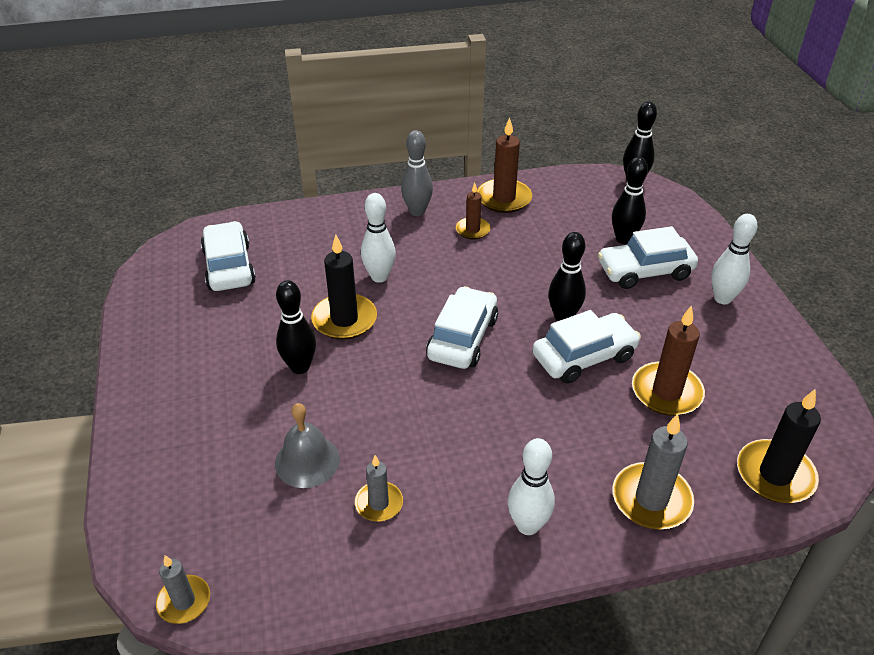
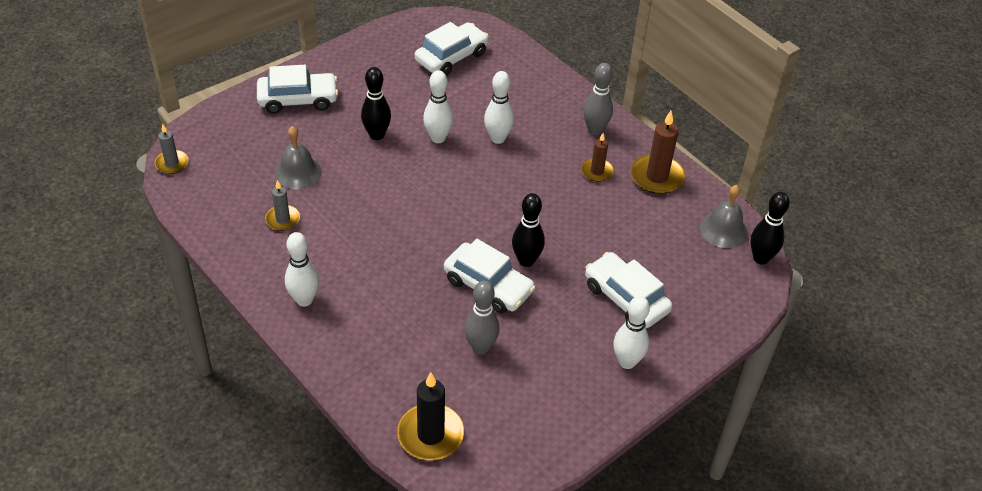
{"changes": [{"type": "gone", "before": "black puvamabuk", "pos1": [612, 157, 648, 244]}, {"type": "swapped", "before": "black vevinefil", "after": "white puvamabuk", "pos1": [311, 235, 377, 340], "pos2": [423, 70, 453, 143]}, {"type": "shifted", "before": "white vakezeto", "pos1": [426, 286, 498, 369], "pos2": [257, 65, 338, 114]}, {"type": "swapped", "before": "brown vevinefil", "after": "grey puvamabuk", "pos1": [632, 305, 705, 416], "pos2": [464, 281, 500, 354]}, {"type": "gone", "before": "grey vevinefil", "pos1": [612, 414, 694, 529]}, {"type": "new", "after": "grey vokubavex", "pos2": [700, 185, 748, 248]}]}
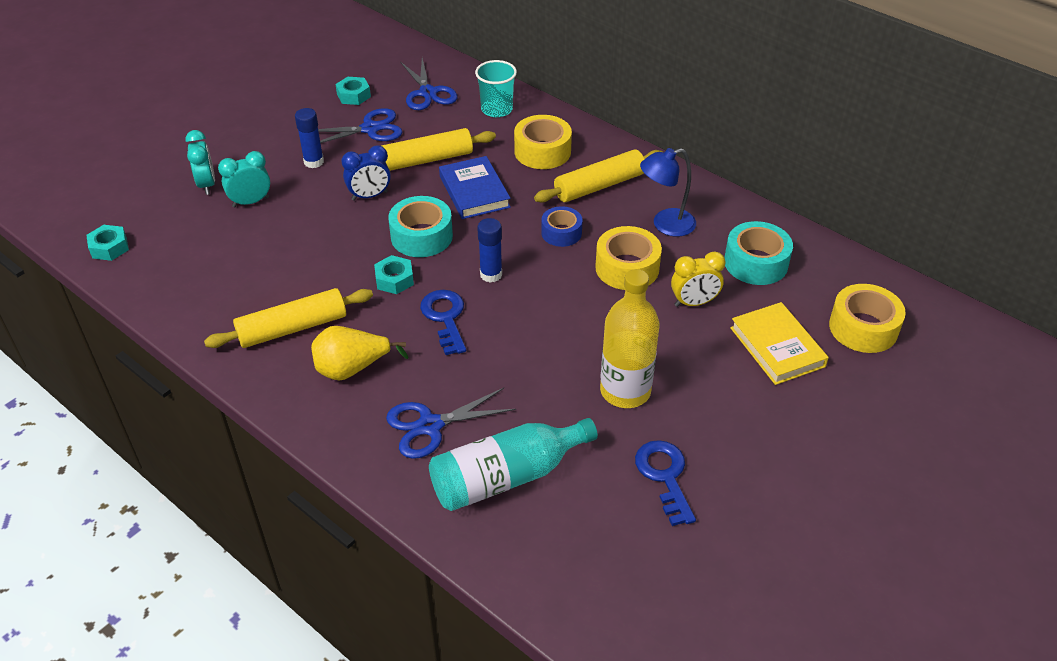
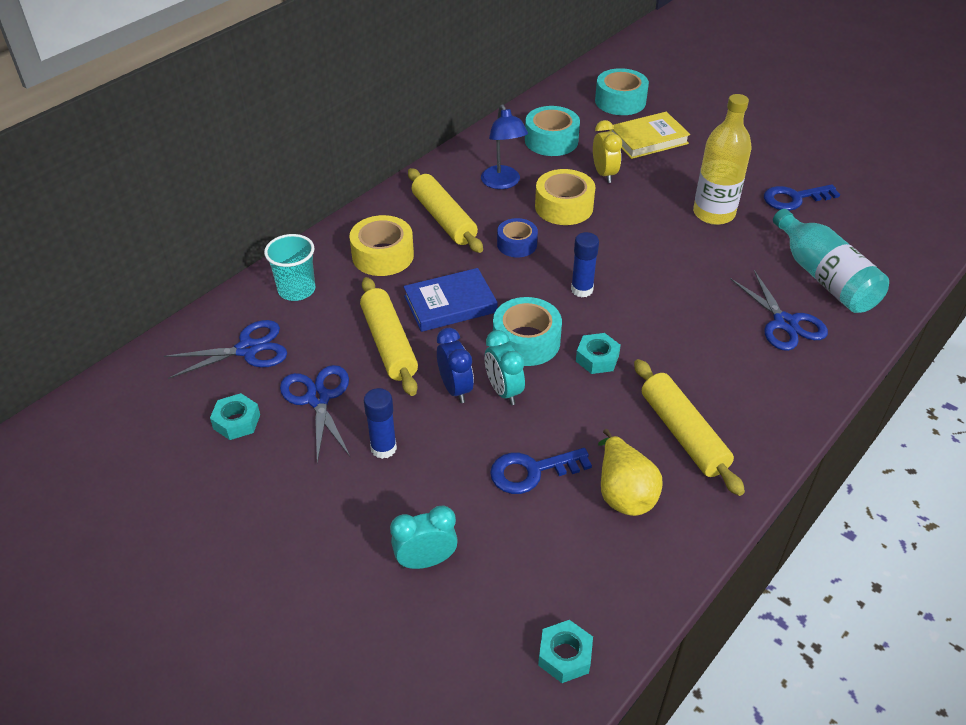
{"changes": [{"type": "shifted", "before": "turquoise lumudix", "pos1": [218, 151, 270, 207], "pos2": [485, 330, 525, 405]}, {"type": "repainted", "before": "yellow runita", "after": "turquoise runita", "pos1": [829, 284, 906, 353], "pos2": [595, 68, 649, 115]}, {"type": "shifted", "before": "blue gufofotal", "pos1": [420, 290, 466, 355], "pos2": [490, 448, 592, 494]}, {"type": "shifted", "before": "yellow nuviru", "pos1": [311, 326, 408, 381], "pos2": [598, 429, 663, 516]}]}
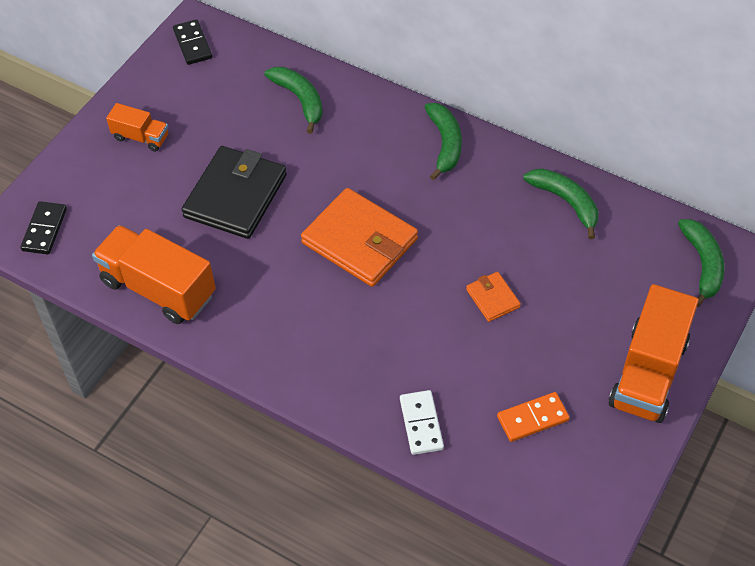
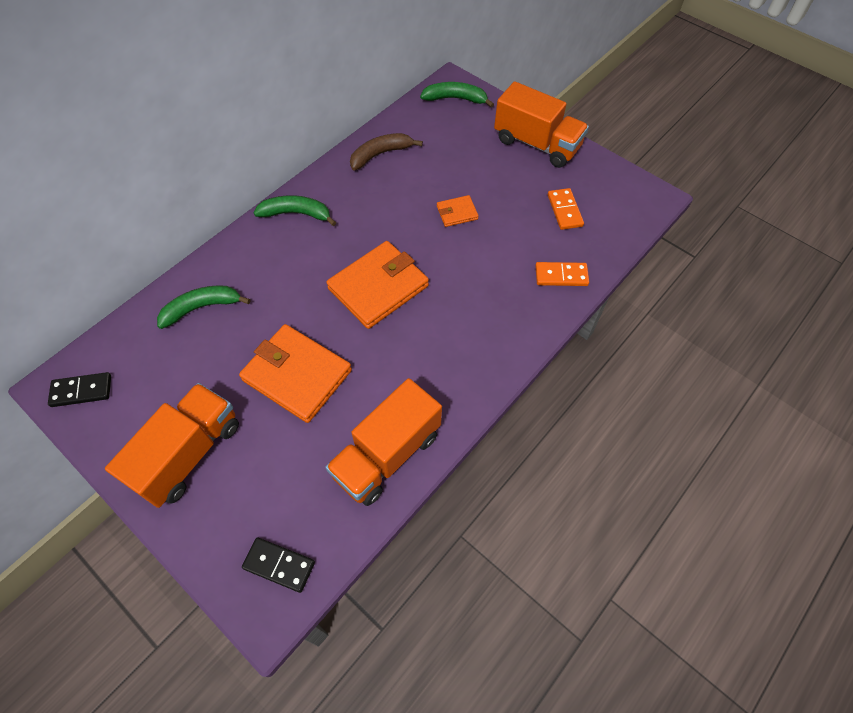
{"changes": [{"type": "scaled", "before": "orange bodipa", "pos1": [106, 103, 168, 152], "pos2": [105, 383, 239, 508], "scale": 1.9}, {"type": "repainted", "before": "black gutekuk", "after": "orange gutekuk", "pos1": [181, 146, 287, 239], "pos2": [239, 324, 352, 423]}, {"type": "repainted", "before": "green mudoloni", "after": "brown mudoloni", "pos1": [523, 168, 598, 239], "pos2": [350, 133, 423, 171]}, {"type": "repainted", "before": "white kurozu", "after": "orange kurozu", "pos1": [400, 390, 444, 455], "pos2": [535, 262, 589, 286]}]}
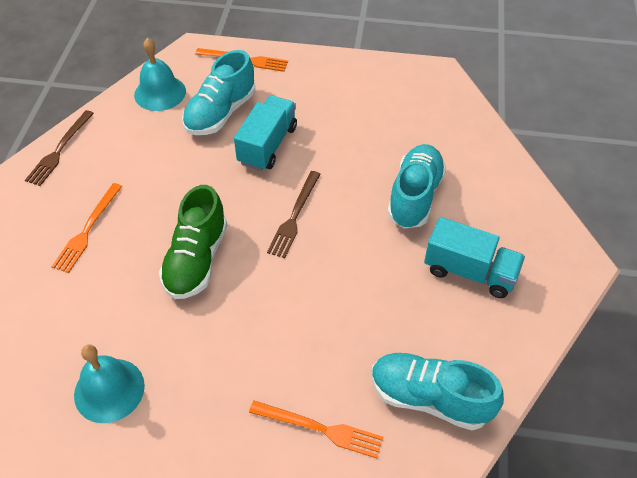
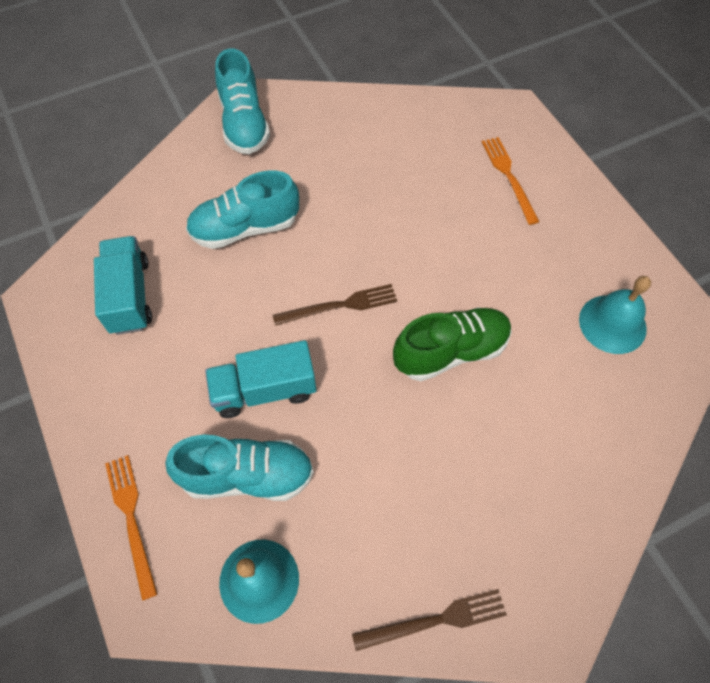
{"changes": [{"type": "gone", "before": "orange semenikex", "pos1": [51, 183, 122, 273]}, {"type": "shifted", "before": "turquoise bodipa", "pos1": [424, 217, 525, 298], "pos2": [94, 236, 152, 335]}, {"type": "shifted", "before": "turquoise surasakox", "pos1": [372, 353, 504, 430], "pos2": [215, 48, 270, 154]}]}
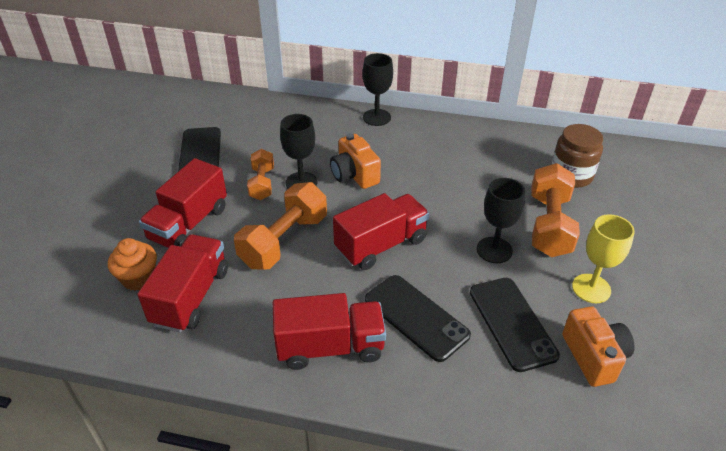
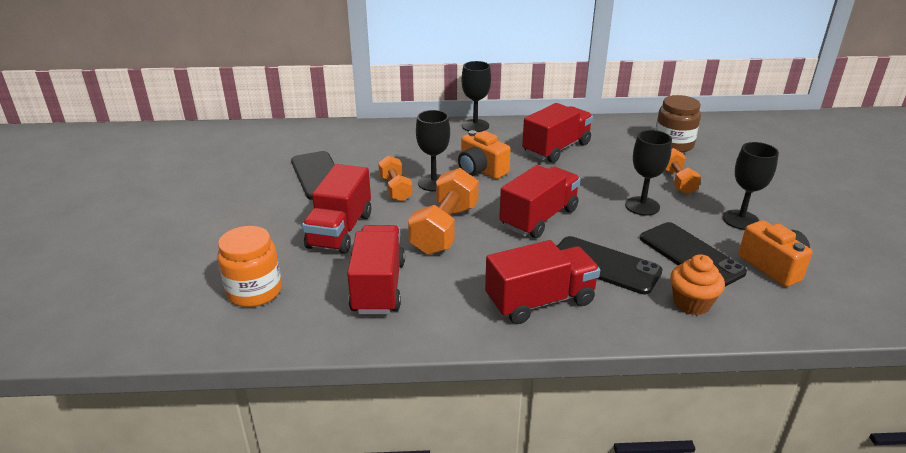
{"changes": [{"type": "scaled", "before": "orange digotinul", "pos1": [531, 163, 580, 257], "pos2": [666, 148, 701, 194], "scale": 0.6}, {"type": "repainted", "before": "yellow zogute", "after": "black zogute", "pos1": [572, 214, 635, 303], "pos2": [723, 142, 779, 230]}, {"type": "shifted", "before": "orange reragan", "pos1": [108, 238, 157, 291], "pos2": [670, 254, 725, 315]}, {"type": "new", "after": "red bodipa", "pos2": [522, 103, 593, 163]}, {"type": "new", "after": "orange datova", "pos2": [217, 226, 282, 307]}]}
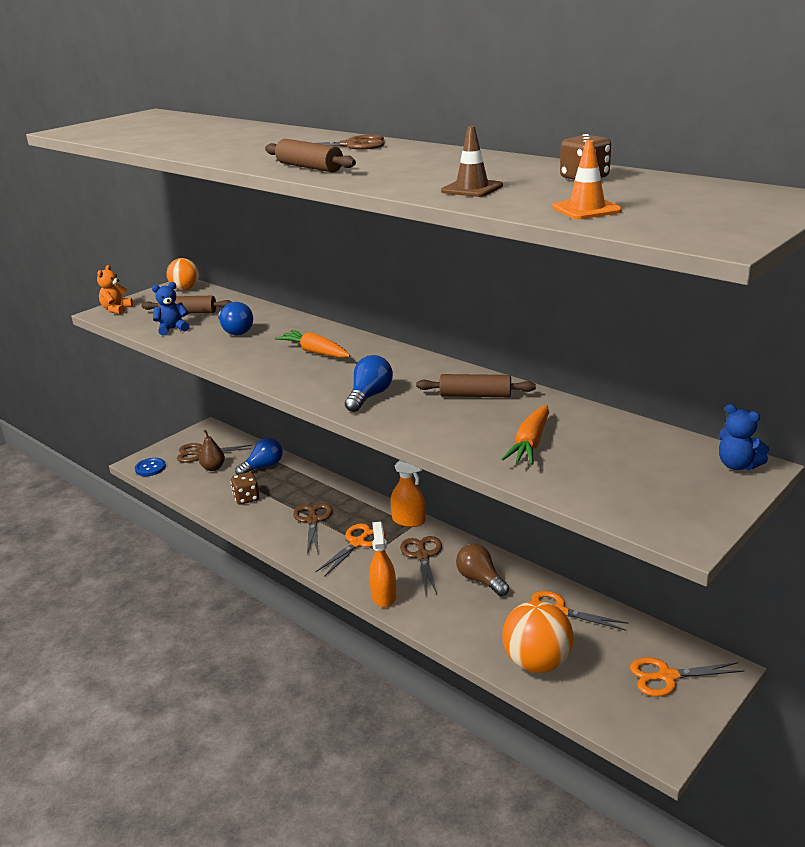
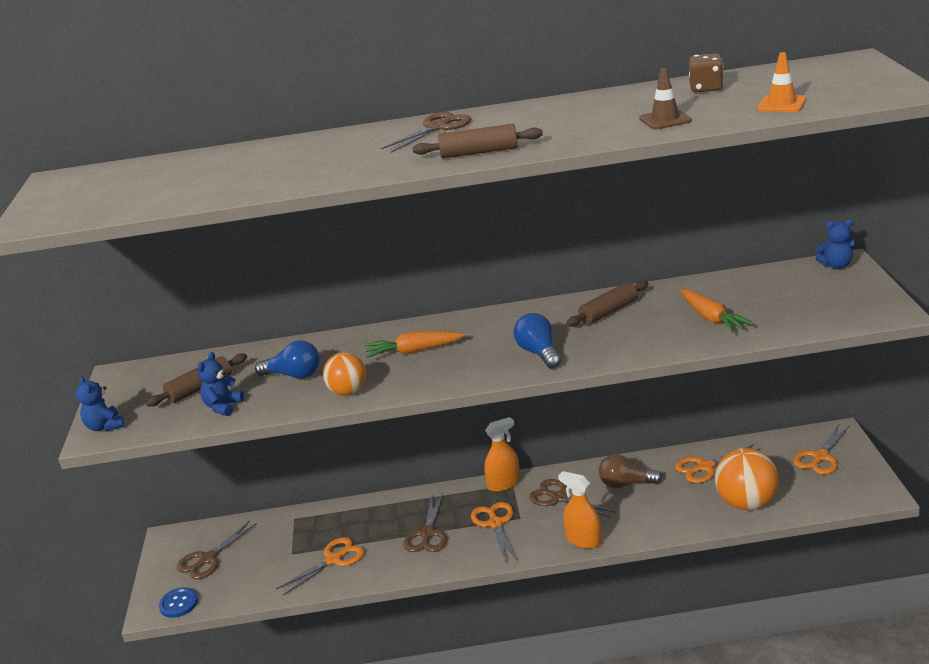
{"changes": [{"type": "shifted", "before": "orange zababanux", "pos1": [167, 258, 199, 290], "pos2": [323, 352, 366, 396]}, {"type": "repainted", "before": "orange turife", "after": "blue turife", "pos1": [97, 265, 133, 314], "pos2": [76, 376, 124, 432]}, {"type": "gone", "before": "brown nuviru", "pos1": [199, 430, 225, 471]}, {"type": "gone", "before": "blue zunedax", "pos1": [235, 438, 283, 475]}, {"type": "swapped", "before": "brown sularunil", "after": "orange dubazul", "pos1": [230, 472, 260, 505], "pos2": [276, 537, 365, 596]}, {"type": "rotated", "before": "brown dubazul", "pos1": [293, 503, 332, 554], "pos2": [403, 493, 447, 552], "turn": -120}]}
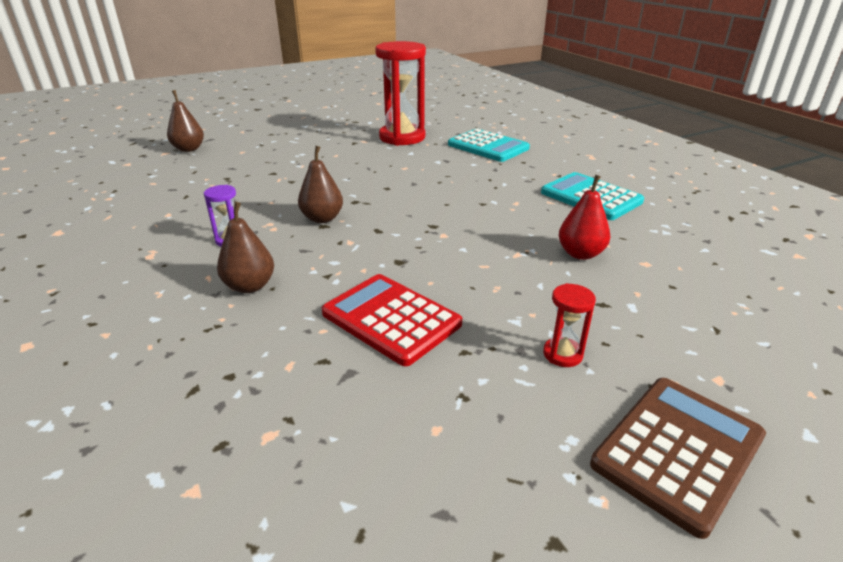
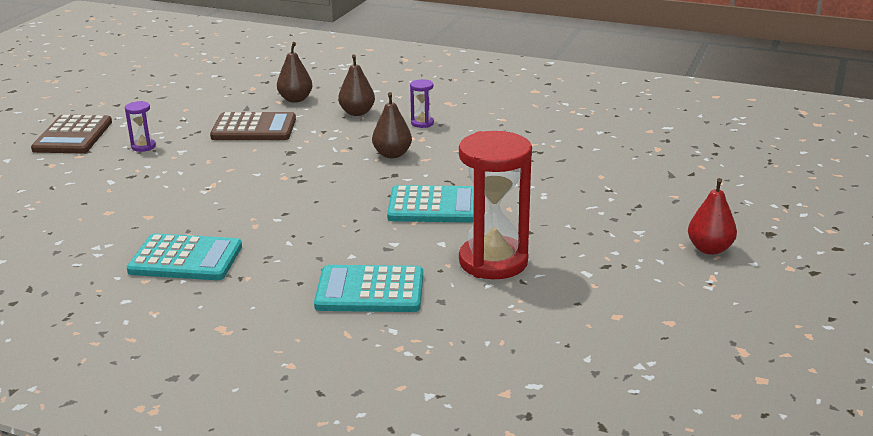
{"changes": [{"type": "shifted", "before": "brown nuviru", "pos1": [167, 90, 204, 152], "pos2": [277, 42, 312, 103]}, {"type": "shifted", "before": "red nuviru", "pos1": [559, 175, 610, 260], "pos2": [688, 178, 737, 255]}, {"type": "repainted", "before": "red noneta", "after": "brown noneta", "pos1": [322, 274, 462, 366], "pos2": [210, 112, 296, 140]}, {"type": "repainted", "before": "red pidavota", "after": "purple pidavota", "pos1": [543, 283, 596, 367], "pos2": [125, 101, 156, 152]}, {"type": "new", "after": "turquoise noneta", "pos2": [387, 185, 474, 223]}]}
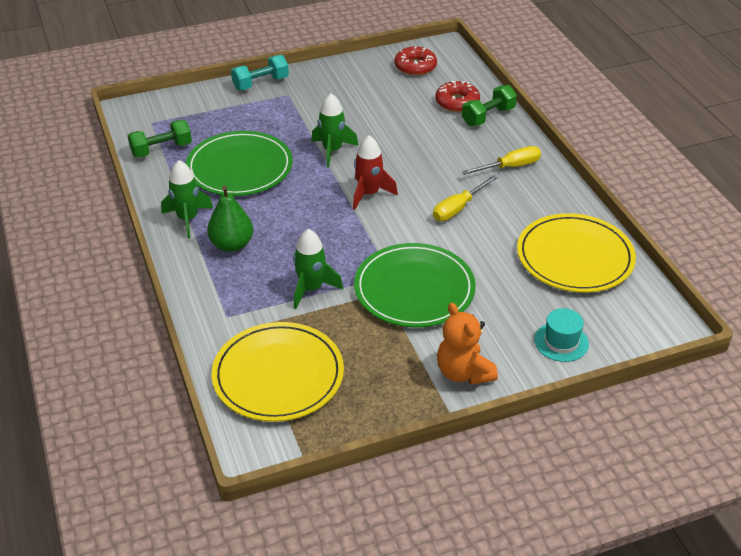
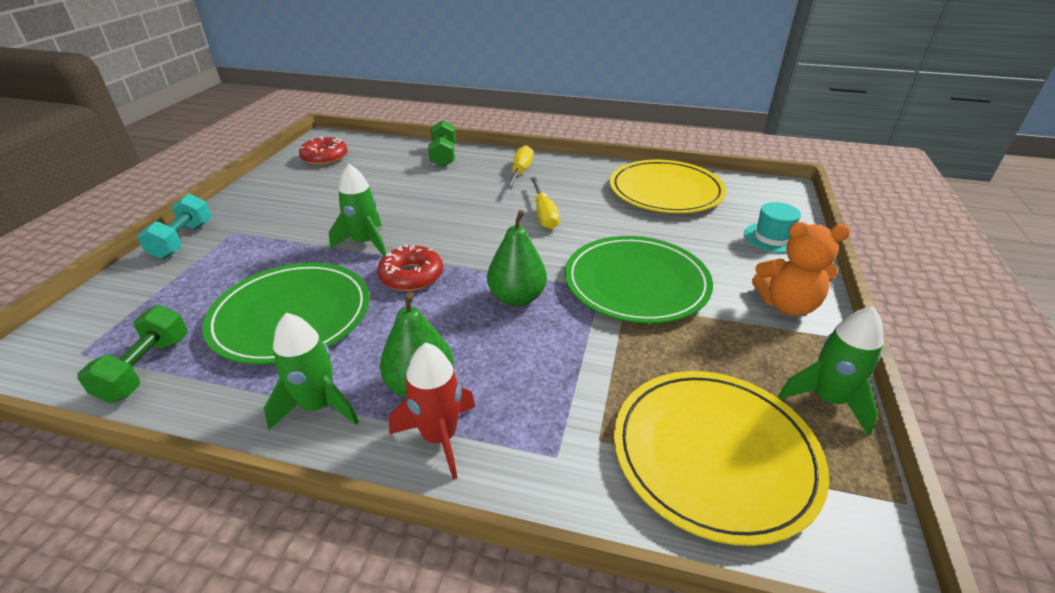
{"changes": [{"type": "shifted", "before": "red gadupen", "pos1": [436, 81, 480, 112], "pos2": [377, 244, 443, 291]}, {"type": "shifted", "before": "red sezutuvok", "pos1": [353, 135, 398, 210], "pos2": [389, 342, 475, 480]}, {"type": "shifted", "before": "green sezutuvok", "pos1": [293, 229, 343, 309], "pos2": [778, 306, 884, 436]}, {"type": "new", "after": "green nuviru", "pos2": [487, 210, 547, 306]}]}
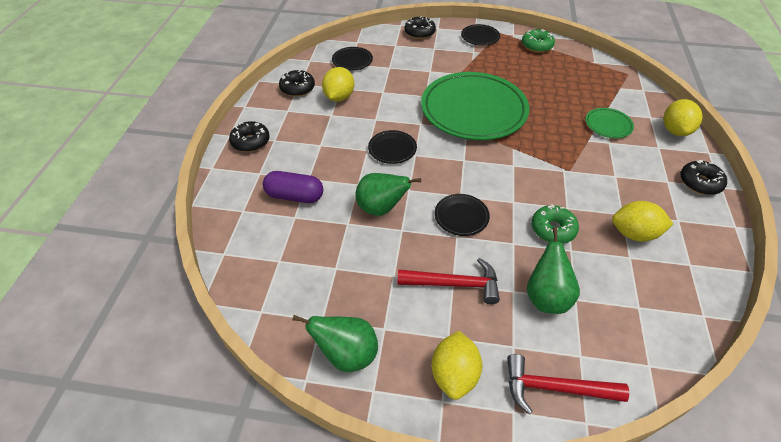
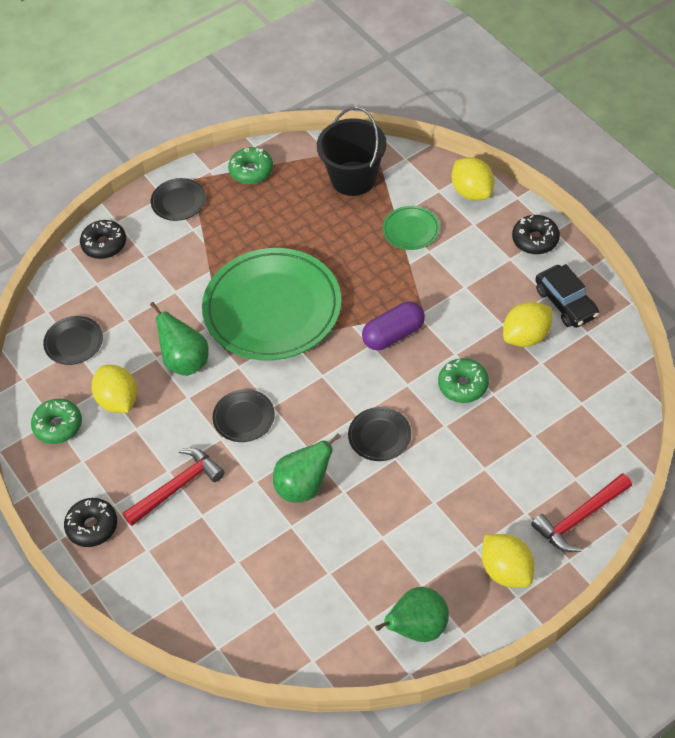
{"changes": [{"type": "repainted", "before": "black gadupen", "after": "green gadupen", "pos1": [279, 70, 315, 97], "pos2": [31, 399, 82, 444]}, {"type": "shifted", "before": "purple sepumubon", "pos1": [263, 171, 323, 203], "pos2": [362, 301, 425, 350]}, {"type": "shifted", "before": "green nuviru", "pos1": [527, 227, 580, 314], "pos2": [150, 302, 209, 376]}, {"type": "shifted", "before": "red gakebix", "pos1": [397, 258, 500, 304], "pos2": [123, 448, 225, 526]}, {"type": "new", "after": "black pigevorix", "pos2": [317, 107, 387, 196]}, {"type": "new", "after": "black vakezeto", "pos2": [535, 264, 599, 328]}]}
